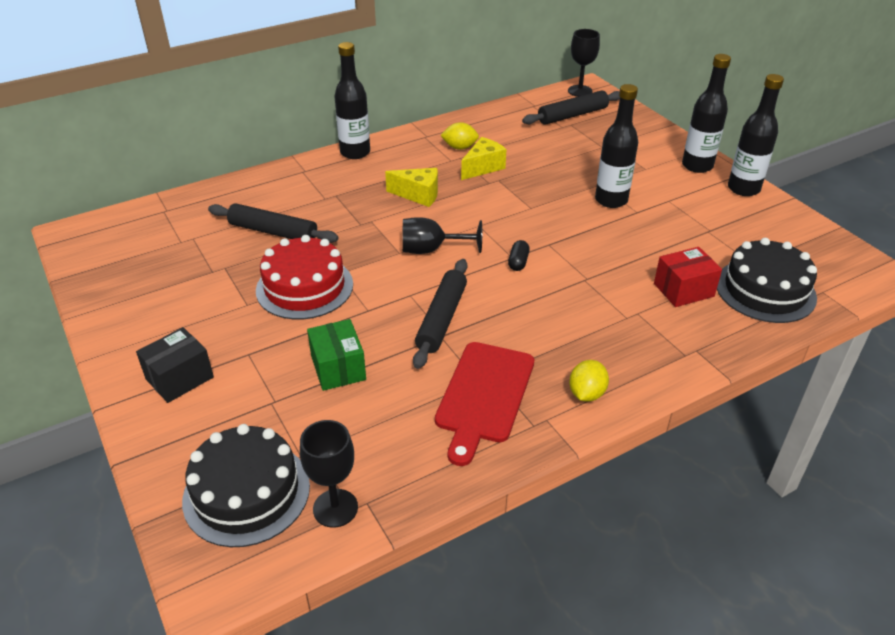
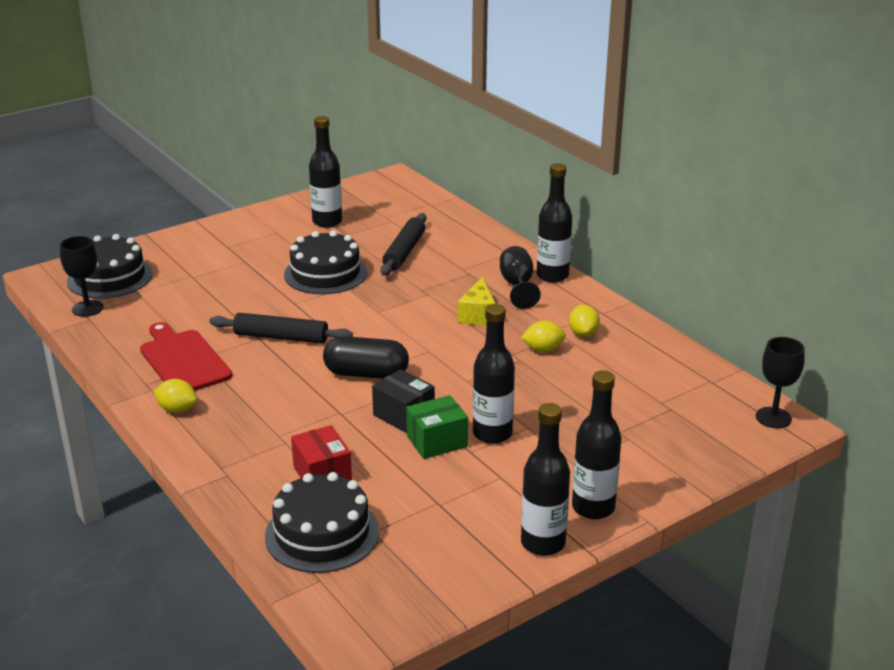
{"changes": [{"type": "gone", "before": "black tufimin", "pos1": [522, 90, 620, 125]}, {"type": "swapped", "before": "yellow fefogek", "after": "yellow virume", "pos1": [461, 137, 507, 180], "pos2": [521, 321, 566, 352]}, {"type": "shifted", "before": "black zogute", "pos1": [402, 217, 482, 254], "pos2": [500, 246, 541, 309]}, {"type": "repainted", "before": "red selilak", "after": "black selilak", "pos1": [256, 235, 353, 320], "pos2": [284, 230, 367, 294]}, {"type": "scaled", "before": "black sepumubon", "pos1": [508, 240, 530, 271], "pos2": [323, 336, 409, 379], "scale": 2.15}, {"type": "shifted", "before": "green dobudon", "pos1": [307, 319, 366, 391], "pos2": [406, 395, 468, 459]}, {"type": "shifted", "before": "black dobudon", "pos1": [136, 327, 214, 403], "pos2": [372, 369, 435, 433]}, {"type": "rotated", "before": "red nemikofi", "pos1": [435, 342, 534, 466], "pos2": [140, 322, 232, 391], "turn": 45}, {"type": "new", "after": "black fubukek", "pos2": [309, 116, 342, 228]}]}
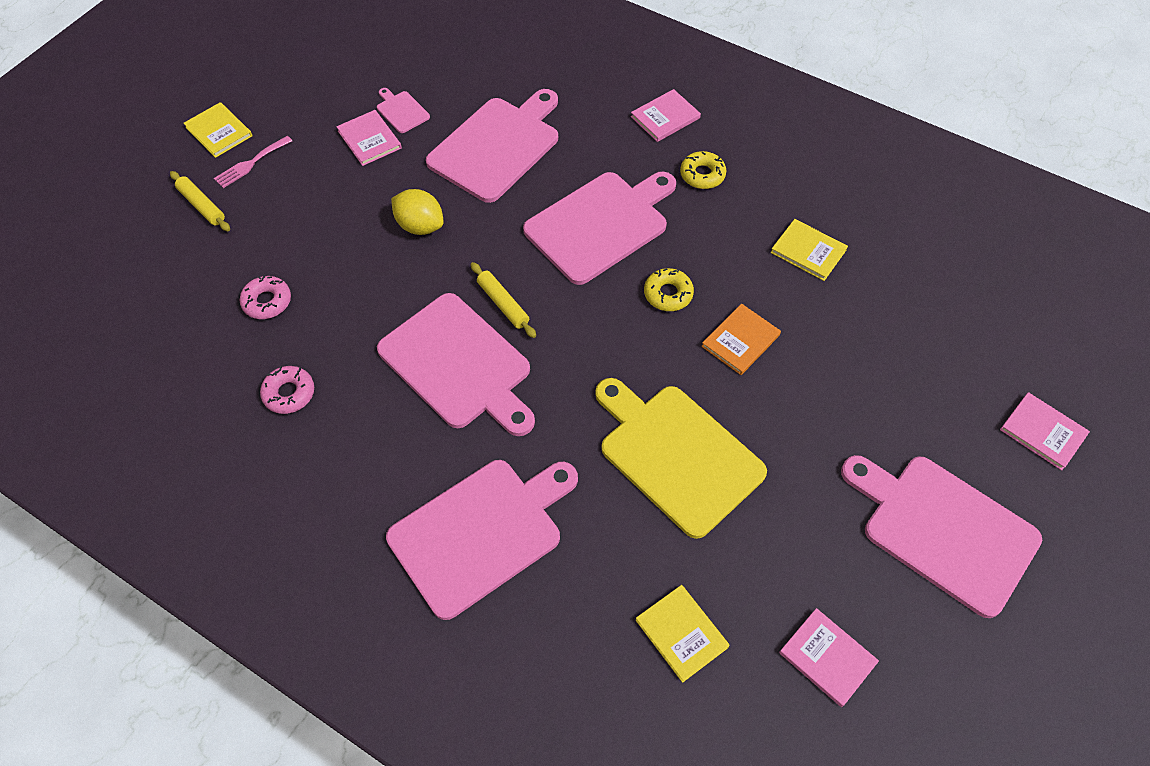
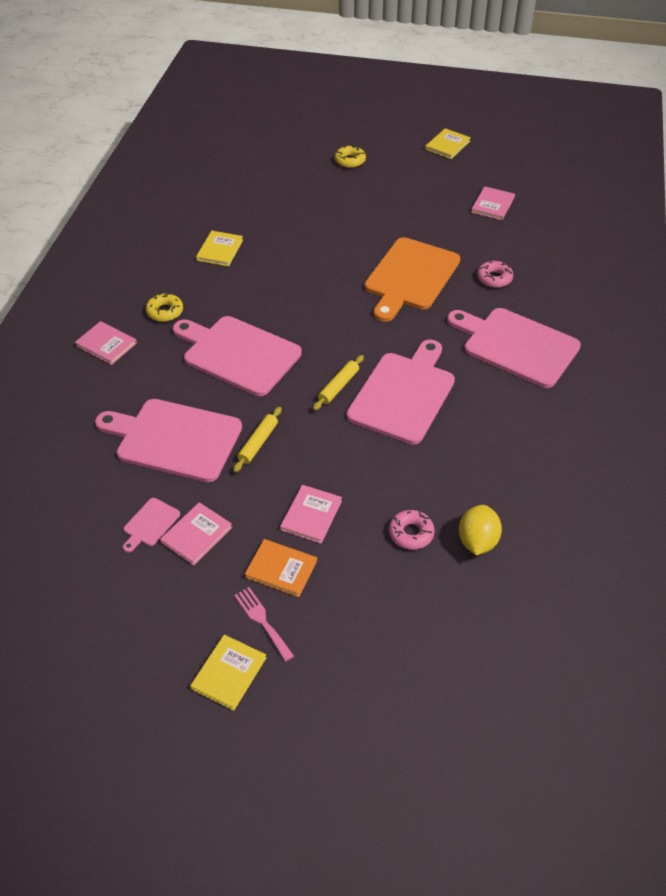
{"changes": [{"type": "rotated", "before": "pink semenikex", "pos1": [214, 136, 292, 188], "pos2": [234, 587, 294, 662], "turn": -150}, {"type": "shifted", "before": "yellow tufimin", "pos1": [170, 171, 230, 231], "pos2": [233, 407, 281, 473]}, {"type": "shifted", "before": "yellow virume", "pos1": [391, 189, 444, 235], "pos2": [459, 505, 502, 555]}, {"type": "shifted", "before": "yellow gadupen", "pos1": [644, 268, 694, 311], "pos2": [335, 145, 366, 168]}, {"type": "shifted", "before": "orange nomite", "pos1": [701, 304, 781, 375], "pos2": [245, 539, 317, 597]}, {"type": "shifted", "before": "pink gadupen", "pos1": [260, 366, 314, 414], "pos2": [477, 261, 513, 288]}, {"type": "repainted", "before": "yellow nemikofi", "after": "orange nemikofi", "pos1": [595, 378, 767, 539], "pos2": [365, 237, 460, 322]}, {"type": "shifted", "before": "pink nomite", "pos1": [1000, 392, 1090, 471], "pos2": [280, 485, 342, 544]}, {"type": "gone", "before": "pink nemikofi", "pos1": [841, 455, 1042, 618]}, {"type": "shifted", "before": "yellow nomite", "pos1": [636, 585, 730, 683], "pos2": [425, 128, 471, 159]}]}
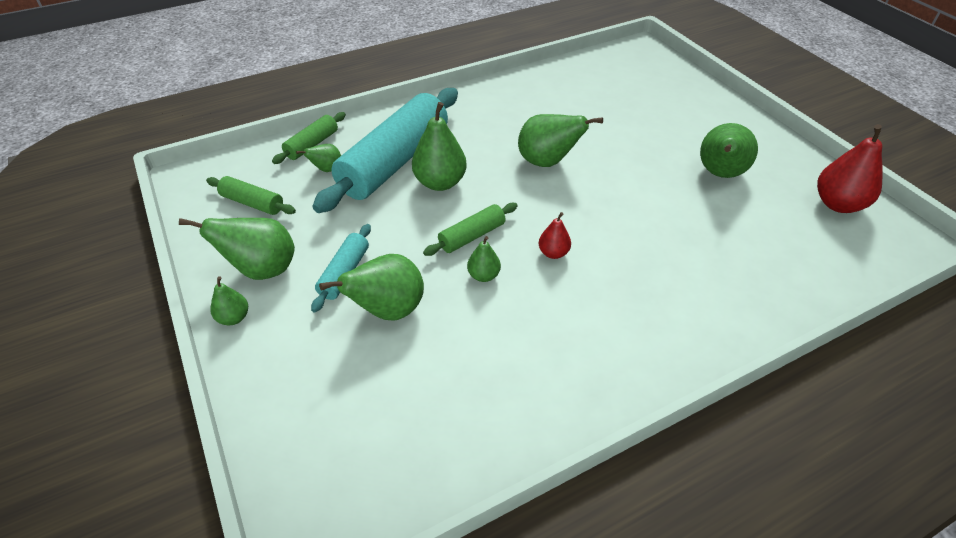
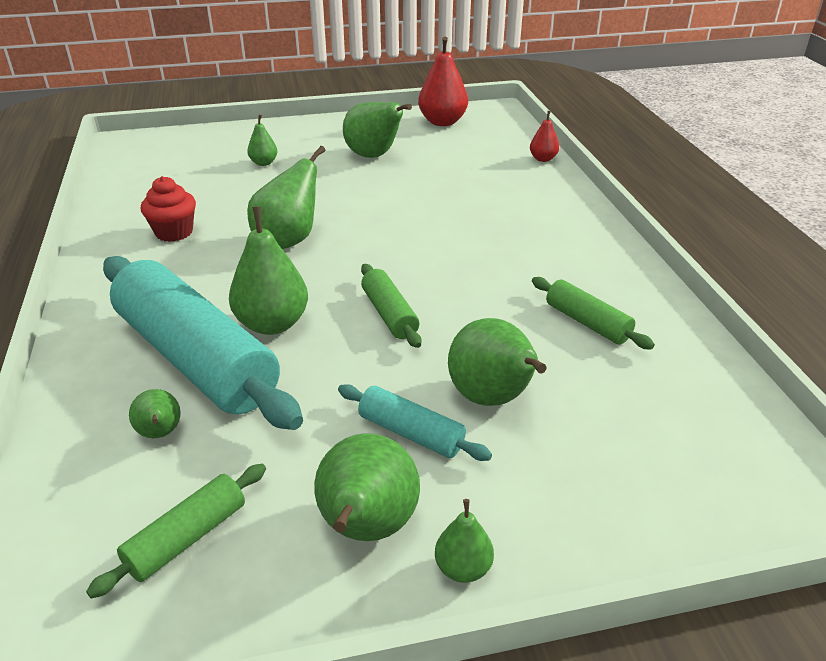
{"changes": [{"type": "shifted", "before": "green tufimin", "pos1": [272, 112, 346, 164], "pos2": [532, 277, 655, 349]}, {"type": "shifted", "before": "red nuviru", "pos1": [539, 212, 571, 259], "pos2": [530, 111, 559, 162]}, {"type": "shifted", "before": "green nuviru", "pos1": [467, 236, 501, 282], "pos2": [247, 114, 278, 166]}, {"type": "new", "after": "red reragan", "pos2": [141, 176, 196, 242]}]}
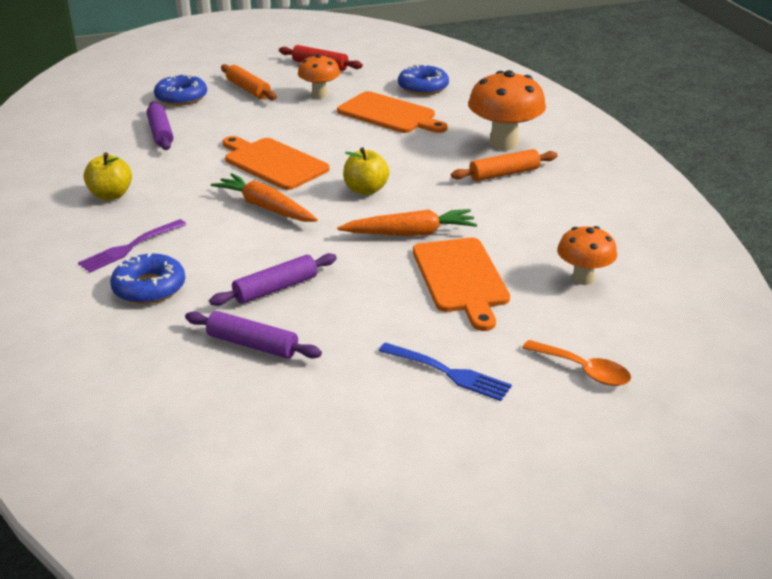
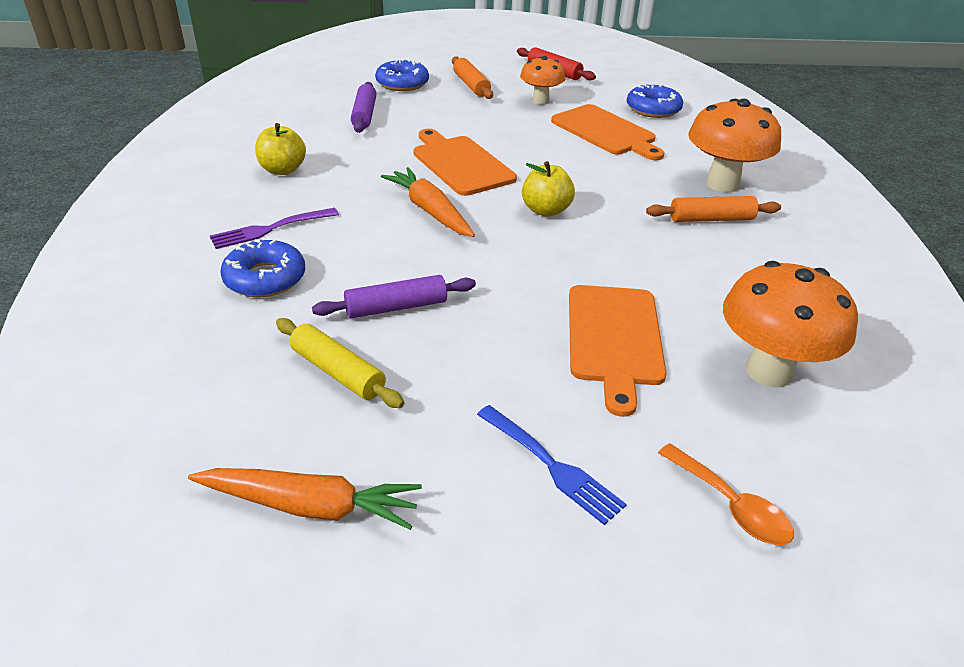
{"changes": [{"type": "shifted", "before": "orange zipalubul", "pos1": [337, 209, 477, 236], "pos2": [188, 468, 422, 530]}, {"type": "scaled", "before": "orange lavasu", "pos1": [557, 226, 617, 285], "pos2": [723, 261, 858, 387], "scale": 1.64}, {"type": "repainted", "before": "purple tufimin", "after": "yellow tufimin", "pos1": [185, 311, 322, 359], "pos2": [276, 318, 405, 408]}]}
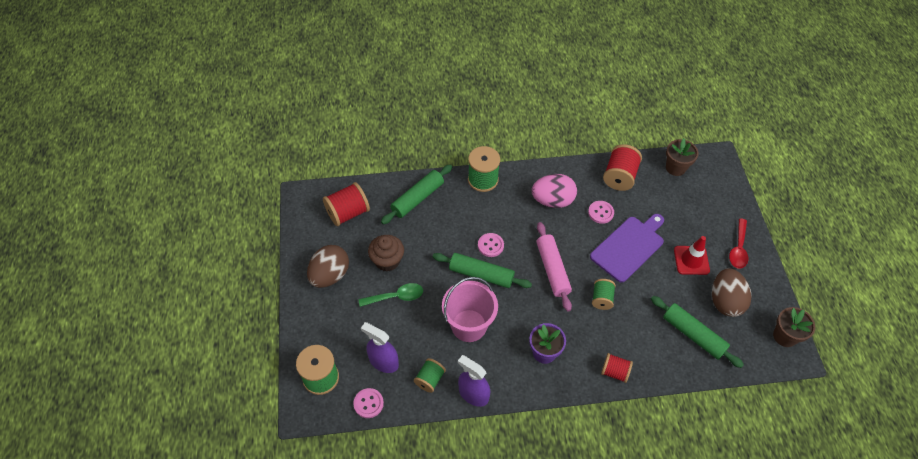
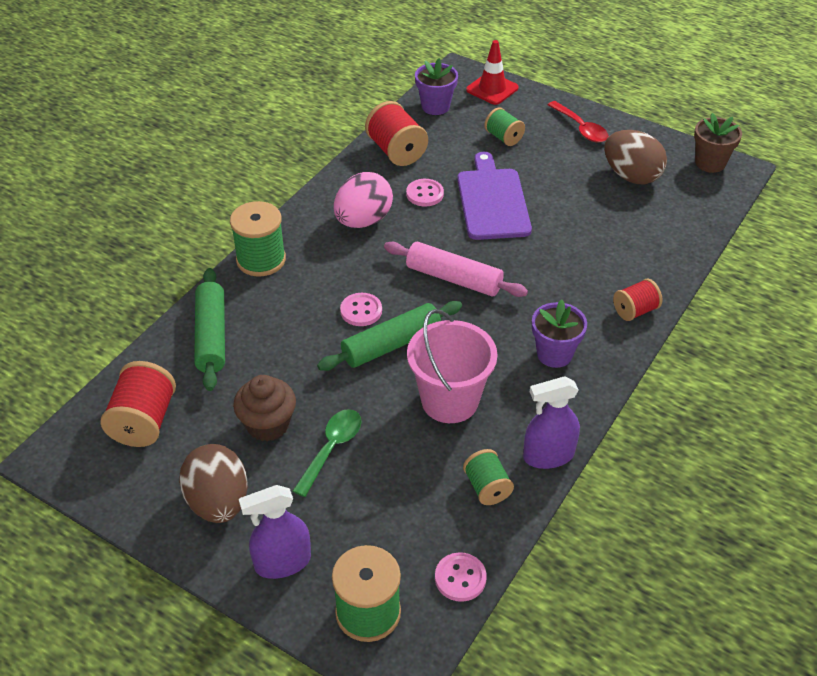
{"changes": [{"type": "repainted", "before": "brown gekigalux", "after": "purple gekigalux", "pos1": [666, 138, 698, 176], "pos2": [415, 58, 458, 115]}, {"type": "shifted", "before": "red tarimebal", "pos1": [674, 236, 710, 275], "pos2": [466, 40, 519, 105]}, {"type": "shifted", "before": "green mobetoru", "pos1": [592, 279, 616, 310], "pos2": [484, 107, 525, 146]}, {"type": "gone", "before": "green tufimin", "pos1": [651, 296, 744, 368]}, {"type": "shifted", "before": "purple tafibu", "pos1": [361, 322, 399, 373], "pos2": [239, 485, 311, 579]}]}
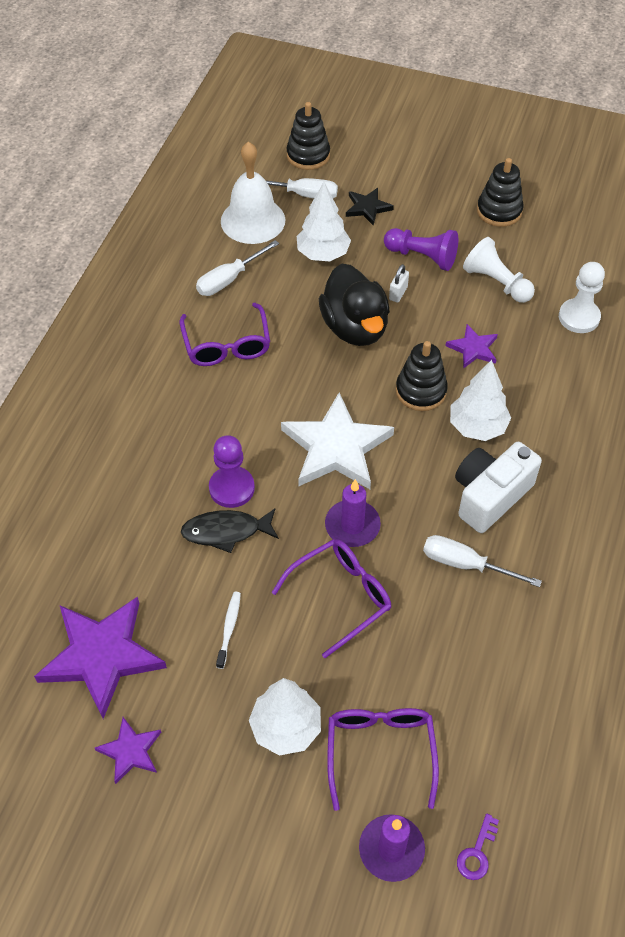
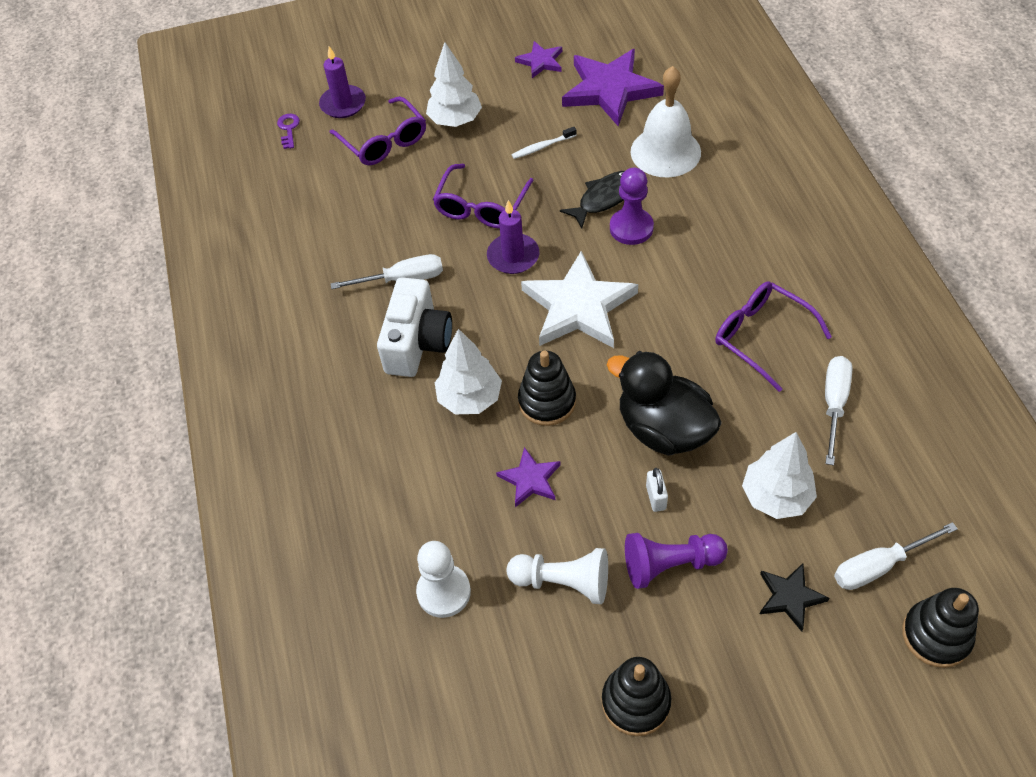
{"changes": [{"type": "shifted", "before": "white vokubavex", "pos1": [221, 142, 286, 244], "pos2": [631, 66, 701, 177]}, {"type": "rotated", "before": "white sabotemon", "pos1": [216, 592, 241, 669], "pos2": [512, 127, 577, 159], "turn": 90}]}
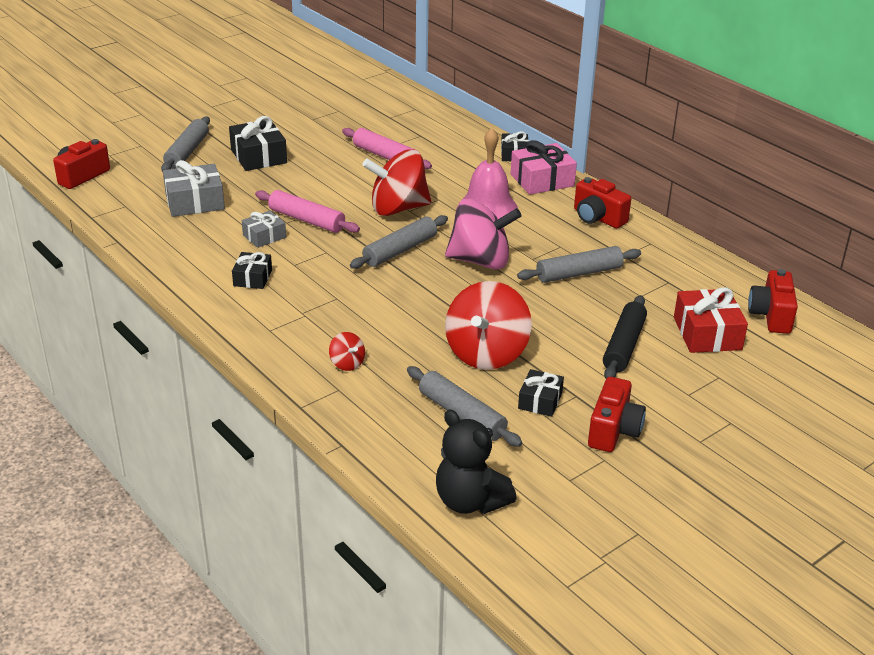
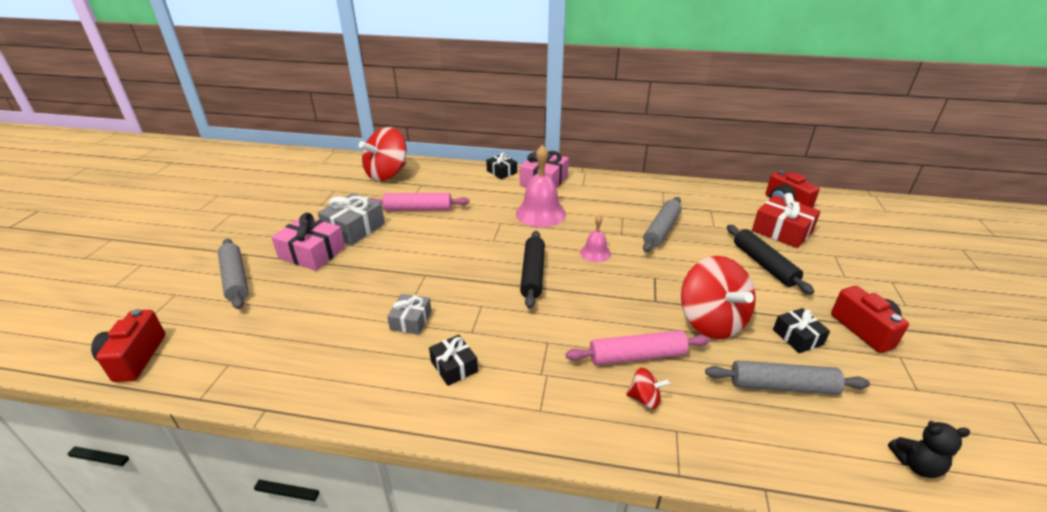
{"changes": [{"type": "repainted", "before": "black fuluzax", "after": "pink fuluzax", "pos1": [229, 116, 287, 171], "pos2": [271, 213, 345, 271]}, {"type": "shifted", "before": "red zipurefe", "pos1": [362, 149, 431, 216], "pos2": [359, 127, 406, 181]}, {"type": "shifted", "before": "grey fuluzax", "pos1": [163, 160, 225, 217], "pos2": [318, 193, 385, 245]}, {"type": "gone", "before": "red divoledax", "pos1": [574, 177, 631, 228]}, {"type": "shifted", "before": "pink tufimin", "pos1": [255, 190, 360, 233], "pos2": [566, 330, 710, 365]}, {"type": "swapped", "before": "pink zipurefe", "after": "pink vokubavex", "pos1": [445, 199, 522, 270], "pos2": [580, 215, 611, 262]}, {"type": "repainted", "before": "grey tufimin", "after": "black tufimin", "pos1": [350, 215, 448, 269], "pos2": [520, 231, 545, 309]}, {"type": "scaled", "before": "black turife", "pos1": [436, 409, 517, 514], "pos2": [888, 421, 970, 478], "scale": 0.6}]}
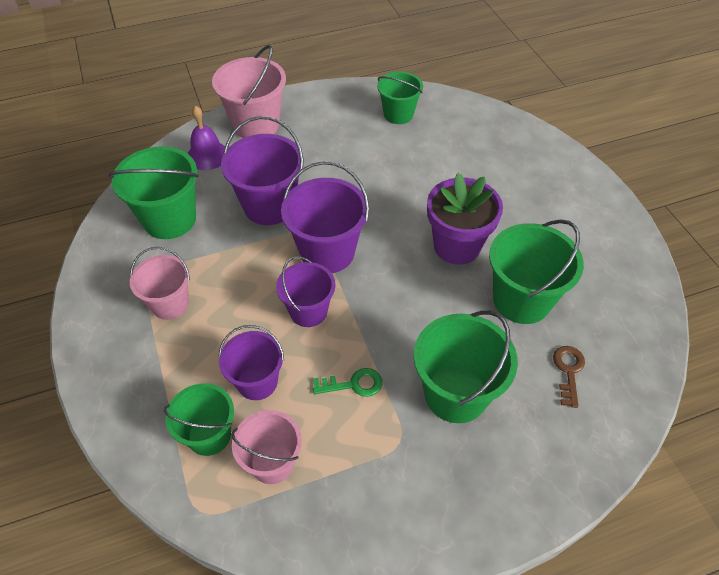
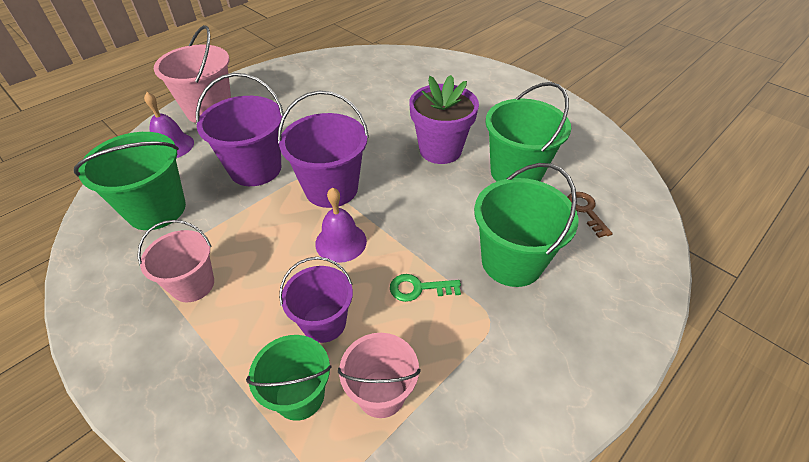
{"changes": [{"type": "gone", "before": "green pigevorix", "pos1": [377, 72, 423, 124]}, {"type": "swapped", "before": "purple pigevorix", "after": "purple vokubavex", "pos1": [276, 256, 335, 327], "pos2": [315, 187, 367, 263]}, {"type": "rotated", "before": "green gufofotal", "pos1": [313, 368, 382, 397], "pos2": [390, 274, 461, 302], "turn": -150}]}
